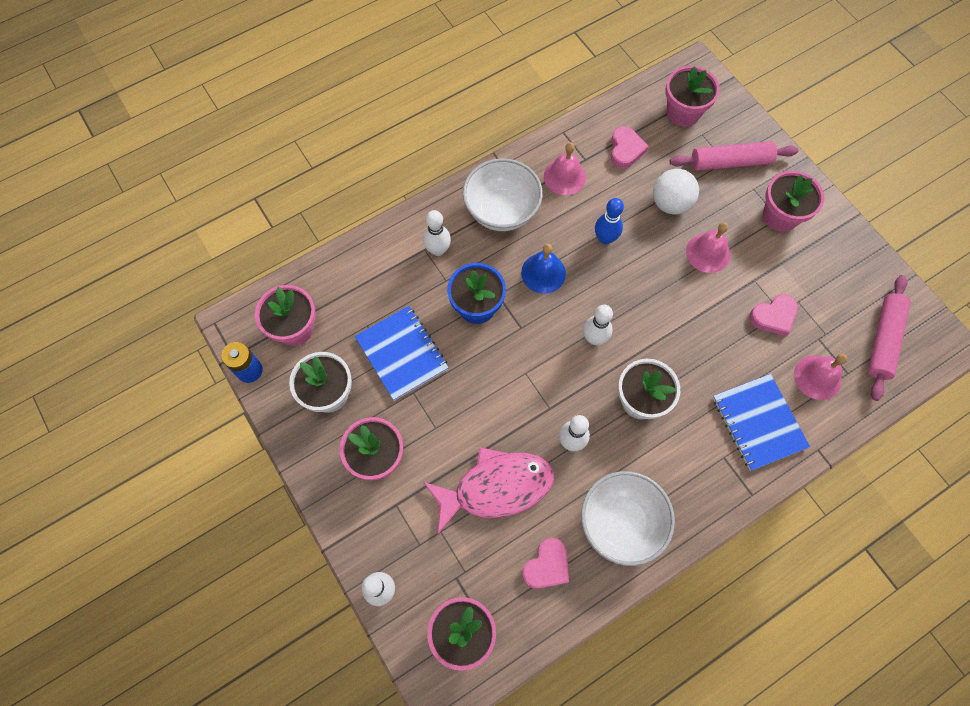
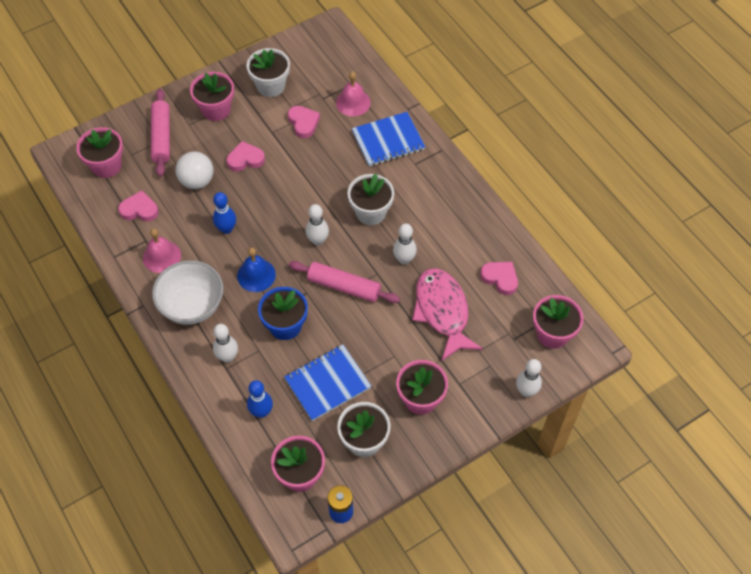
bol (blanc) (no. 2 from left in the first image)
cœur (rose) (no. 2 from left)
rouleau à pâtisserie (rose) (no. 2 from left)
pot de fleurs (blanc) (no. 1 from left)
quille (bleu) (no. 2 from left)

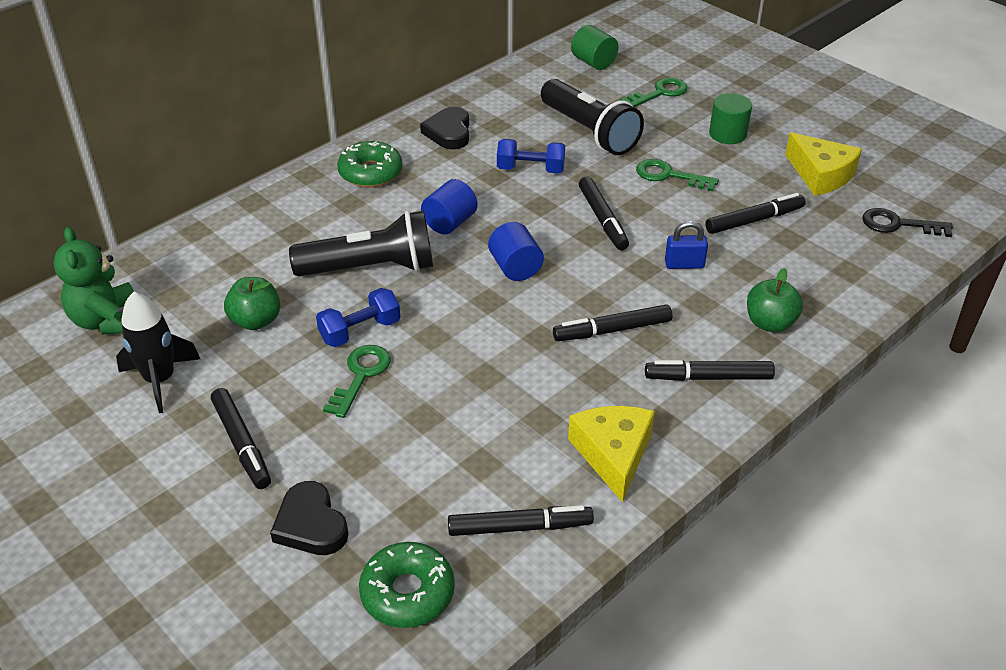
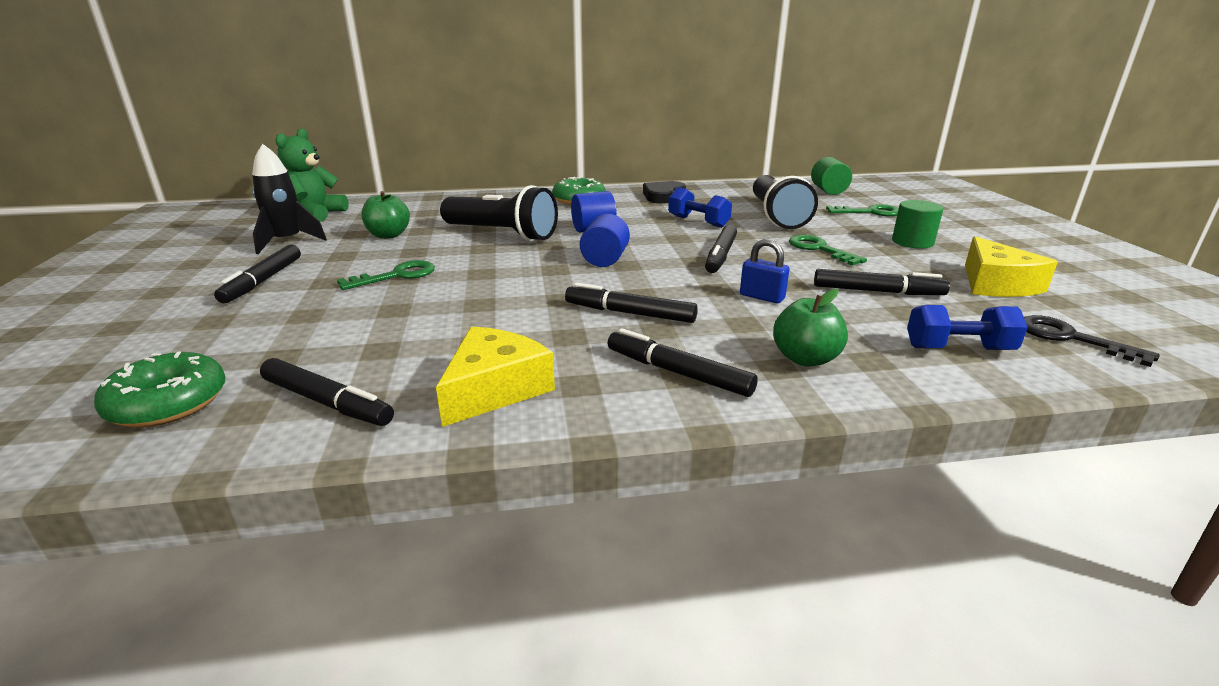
cœur (noir) (no. 1 from left in the first image)
haltère (bleu) (no. 2 from left)

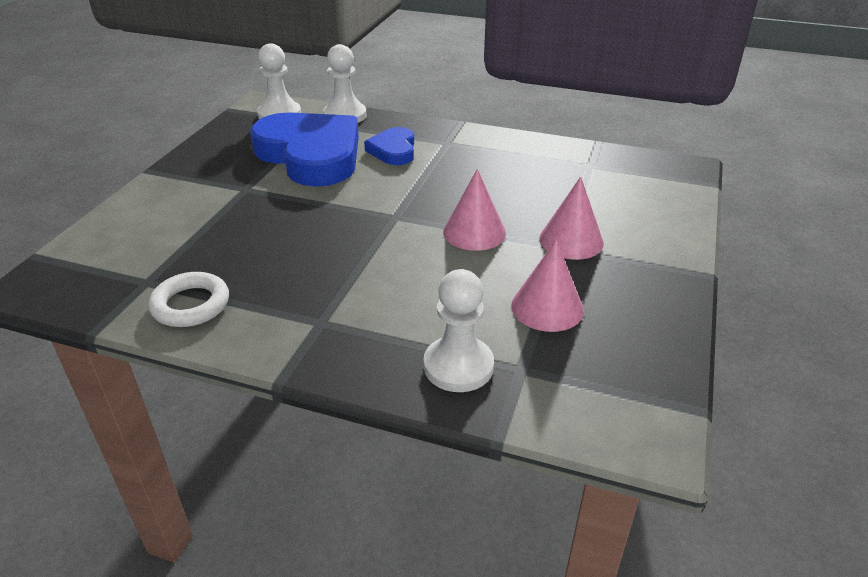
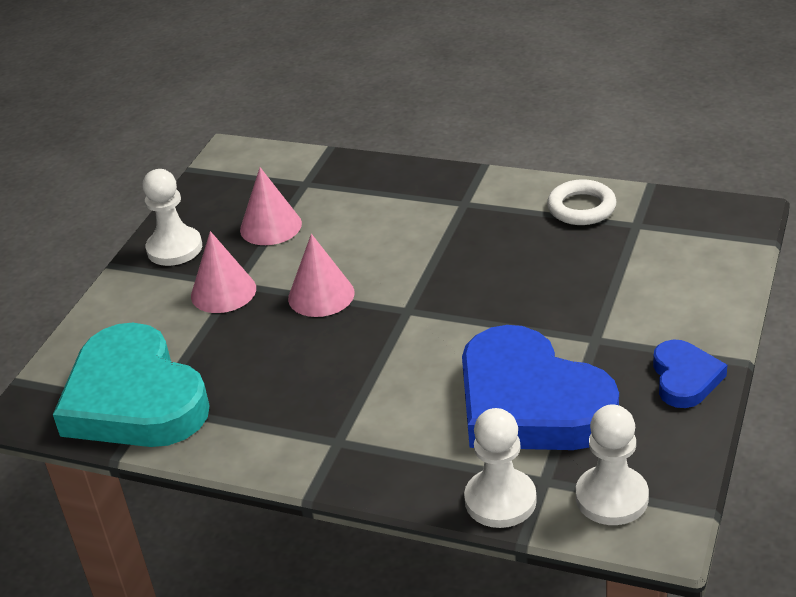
cœur (bleu) (no. 2 from left)
pion (blanc) (no. 1 from left)
cœur (turquoise)

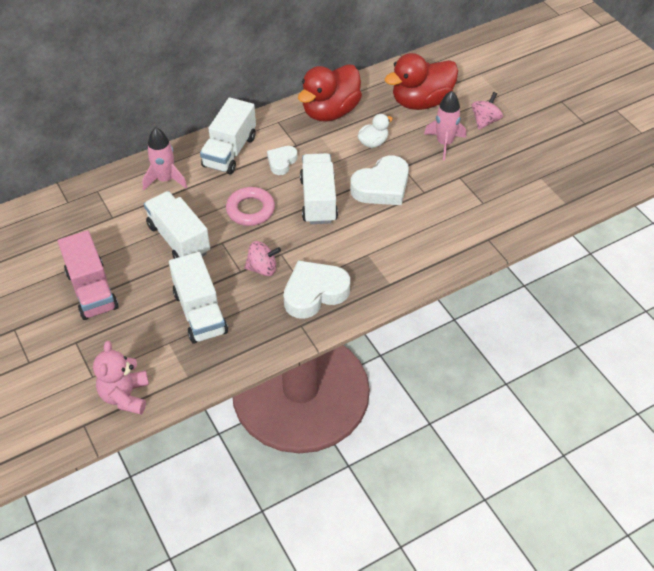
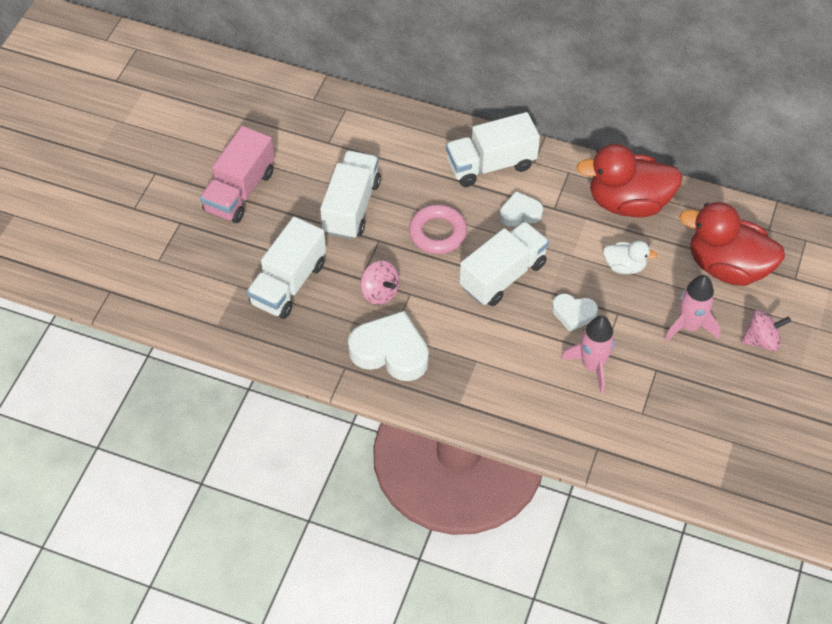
ours en peluche (rose)
fusée (rose) (no. 1 from left)
cœur (blanc) (no. 3 from left)

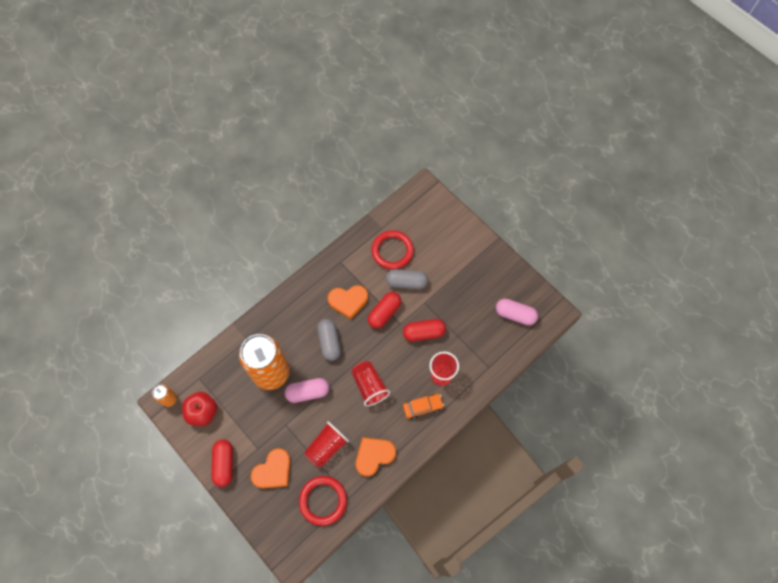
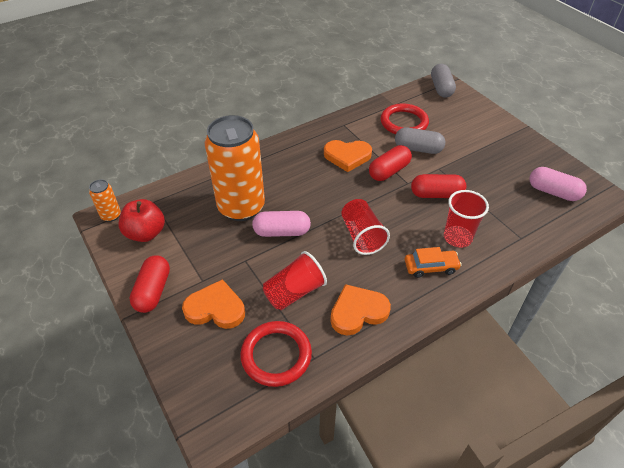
cœur (orange) (no. 1 from left)
gélule (gris) (no. 2 from left)

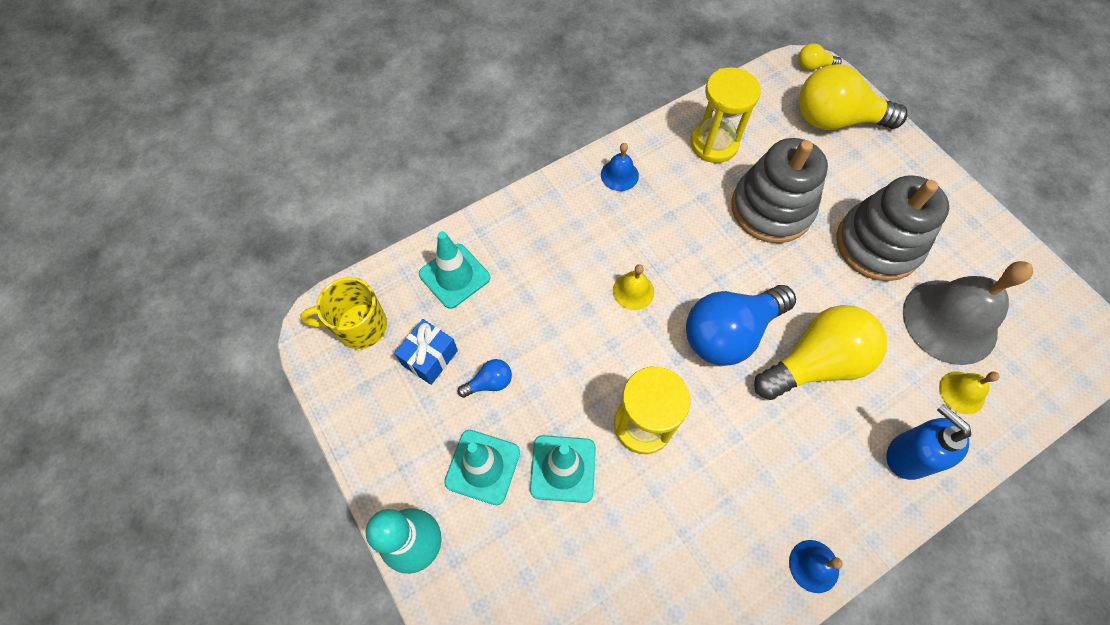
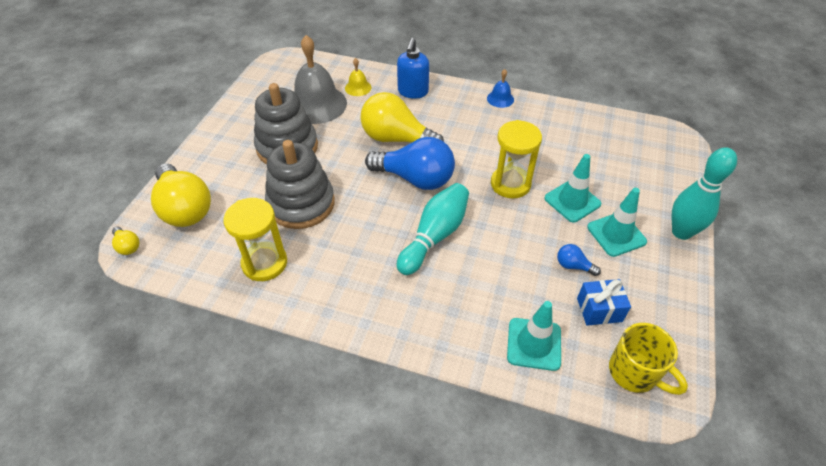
cloche (bleu) (no. 1 from left in the first image)
quille (turquoise) (no. 1 from left)

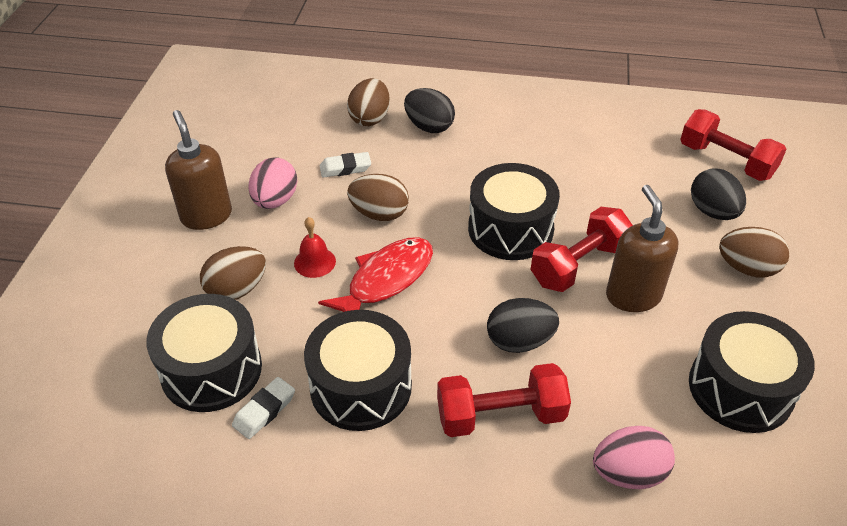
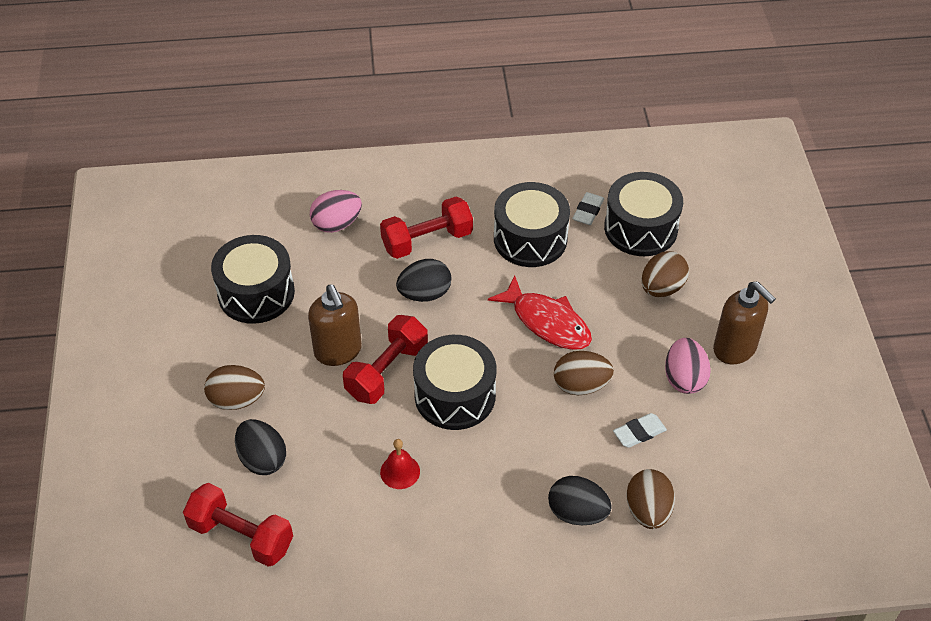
cloche (rouge)
poisson (rouge)

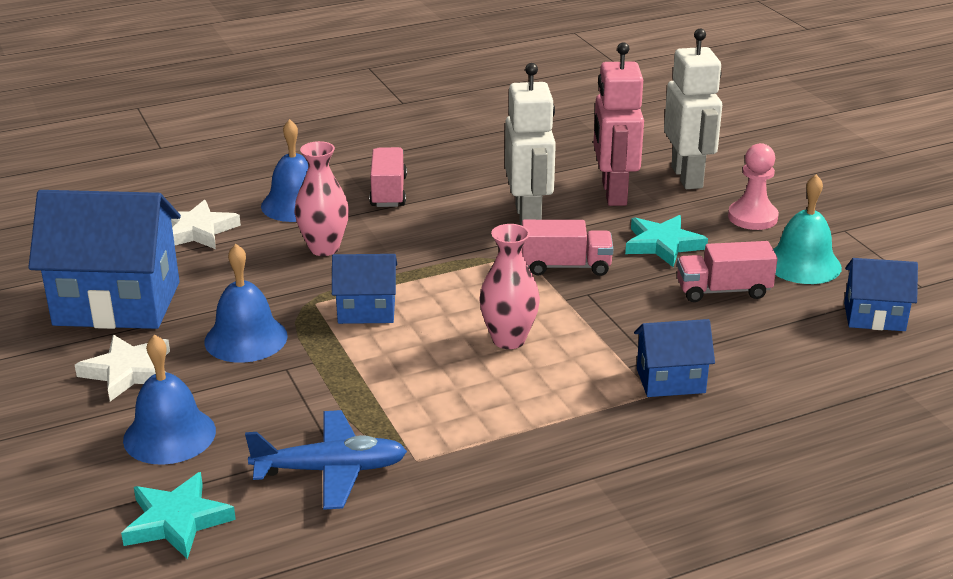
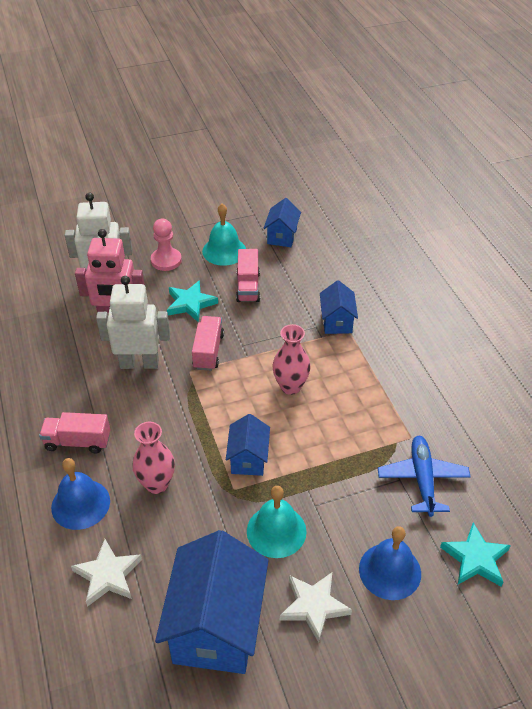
cloche (turquoise) (no. 2 from left)

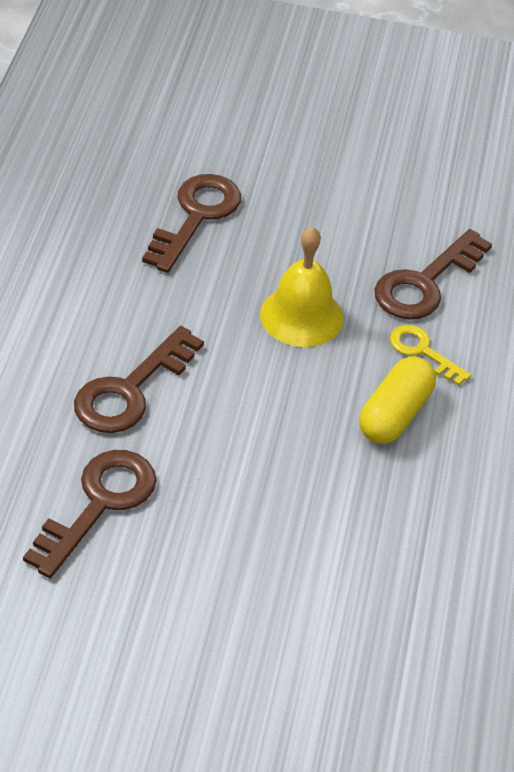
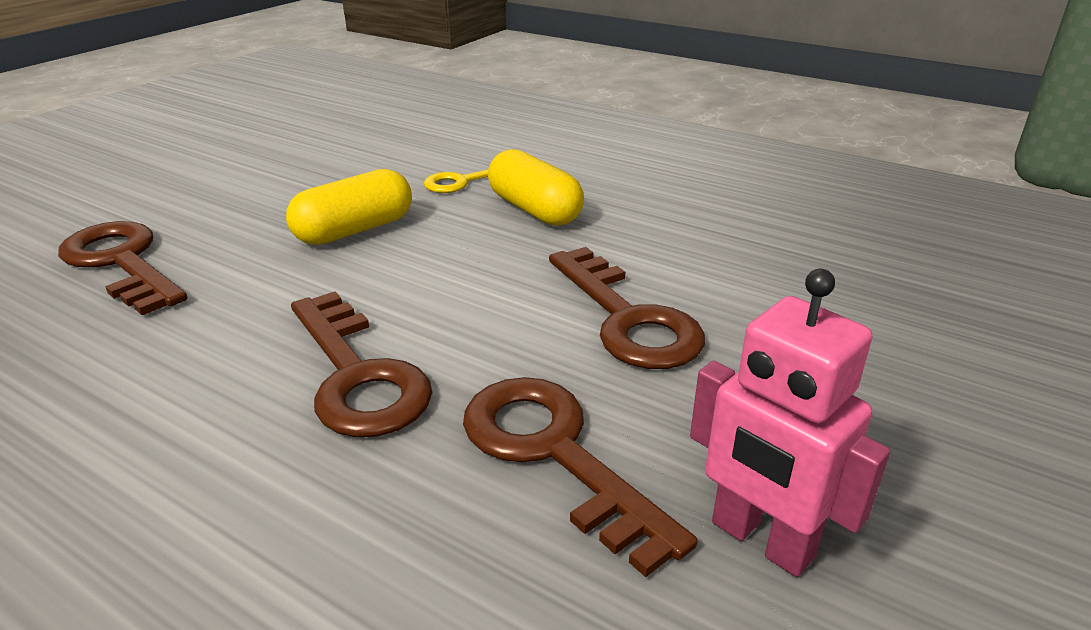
gélule (jaune) (no. 1 from left)
clé (marron) (no. 4 from left)
robot (rose)

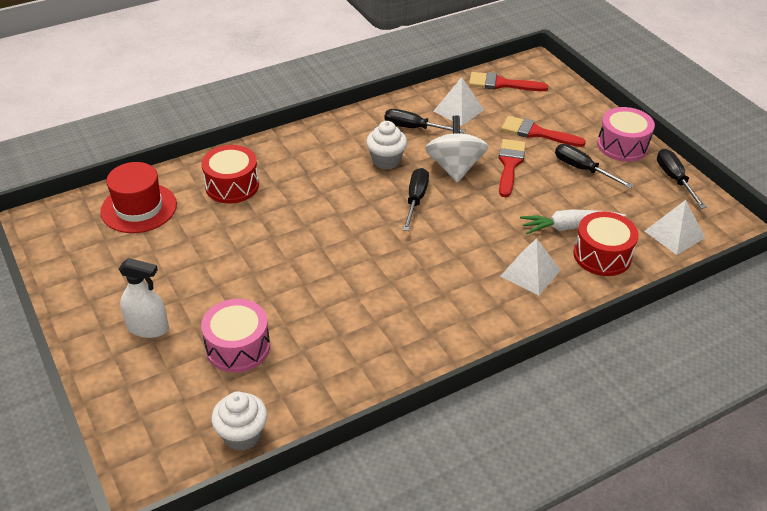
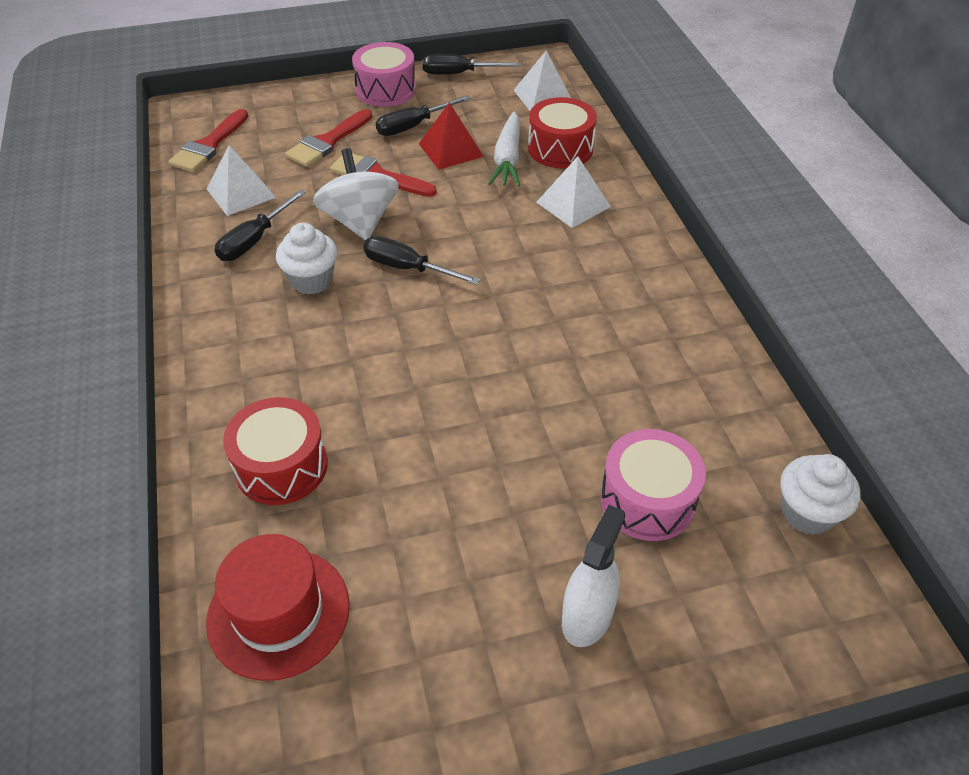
toupie (blanc)
pyramide (rouge)

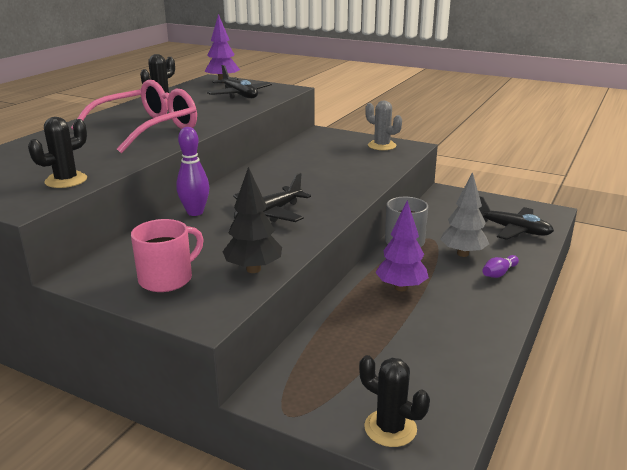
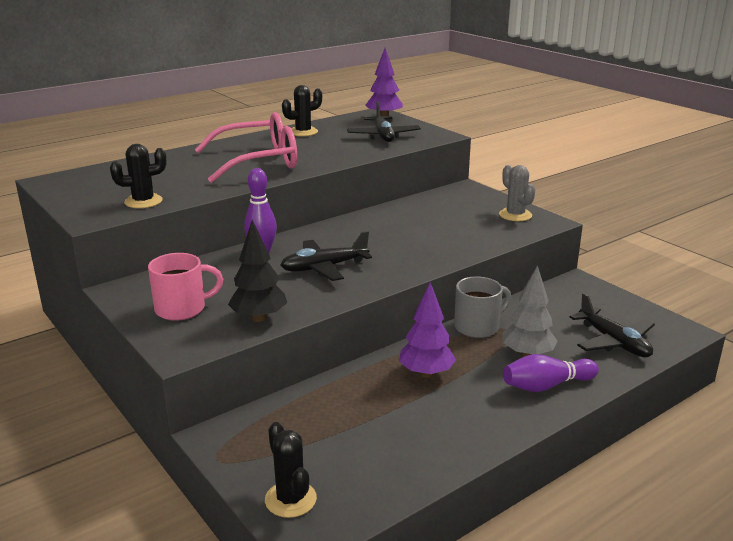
quille (violet) (no. 2 from left)

